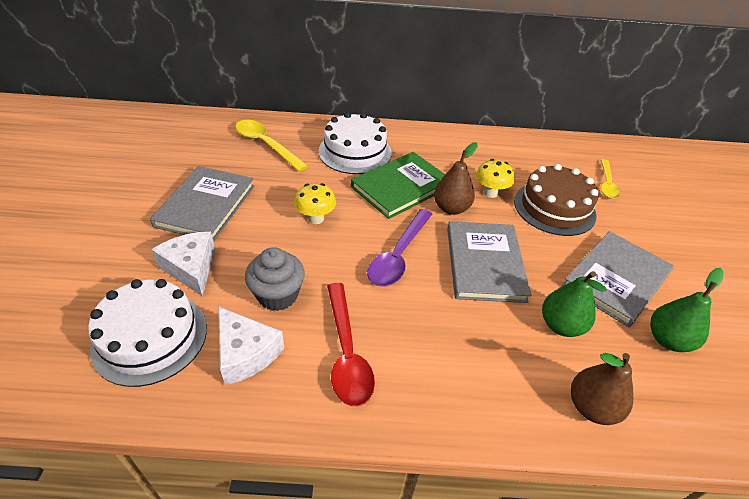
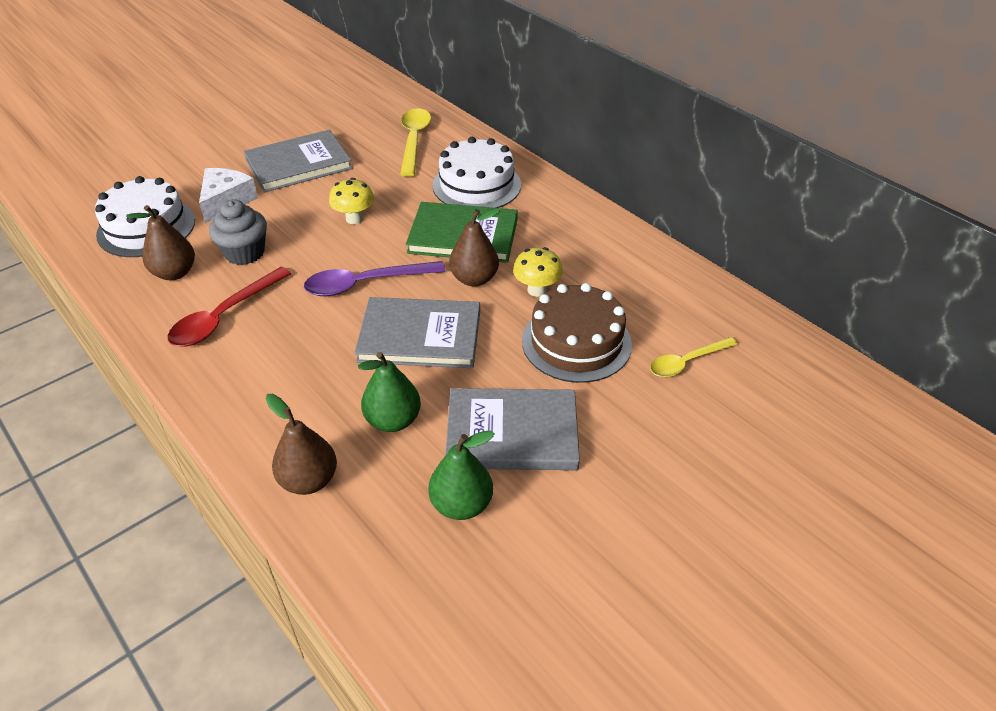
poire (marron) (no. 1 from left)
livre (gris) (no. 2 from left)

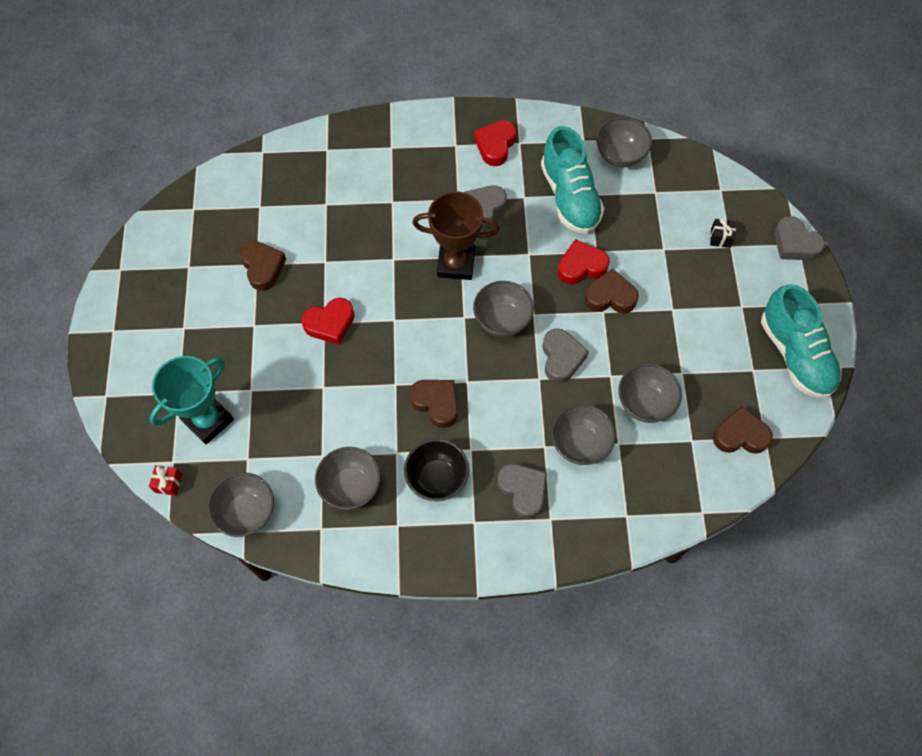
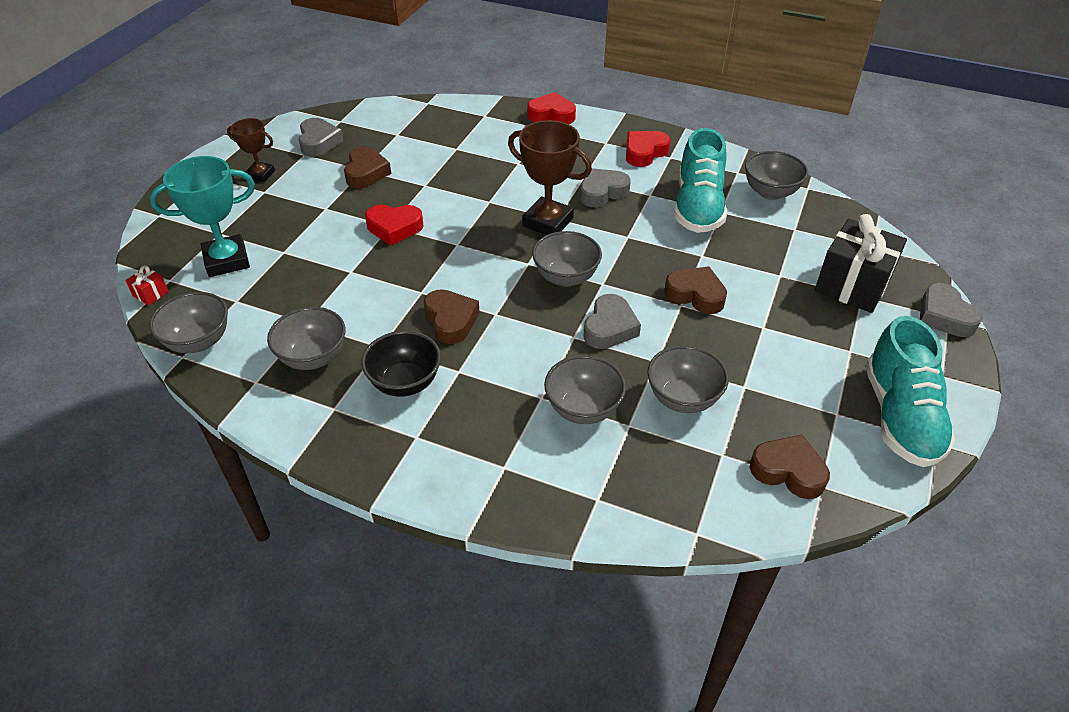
cœur (gris) (no. 1 from left)
cœur (rouge) (no. 2 from left)
cadeau (noir)
trophée (marron) (no. 1 from left)

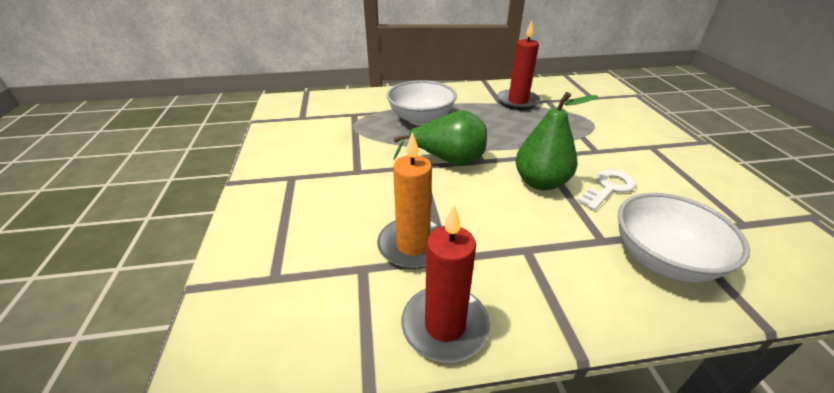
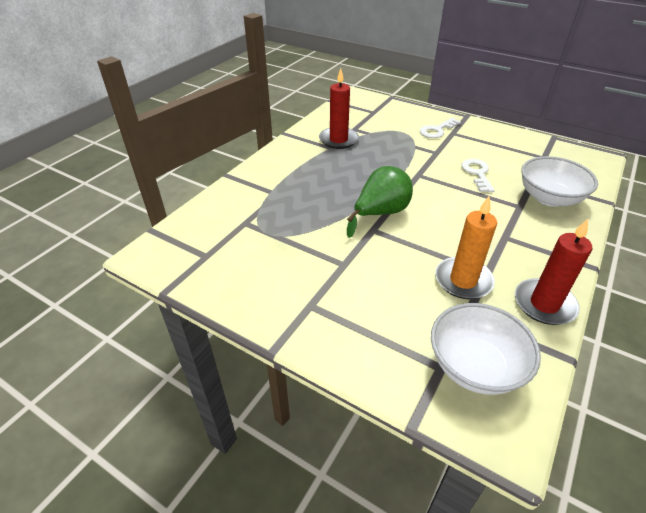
bol (blanc) (no. 1 from left)
poire (vert) (no. 2 from left in the first image)
clé (blanc) (no. 1 from left)

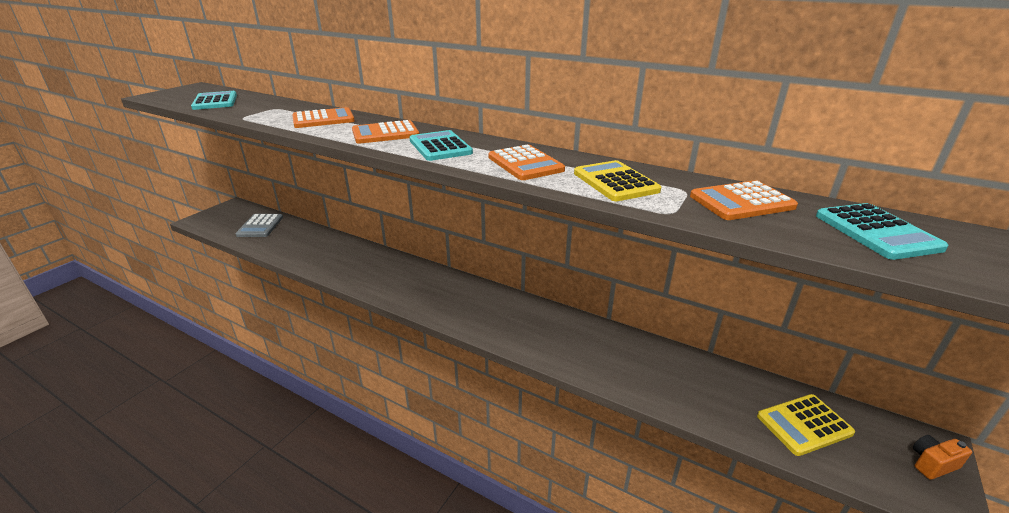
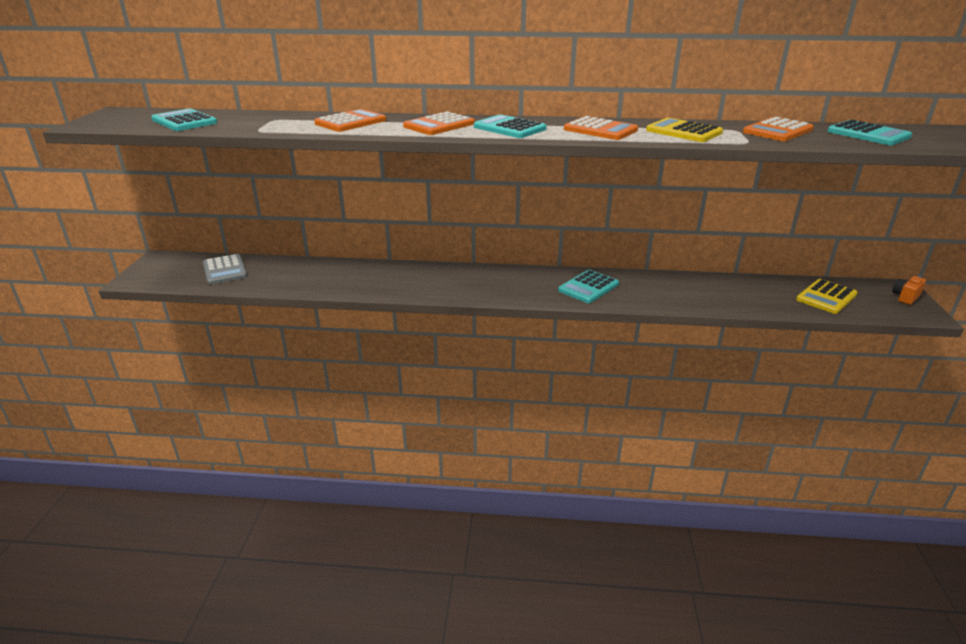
calculatrice (turquoise) (no. 3 from left)

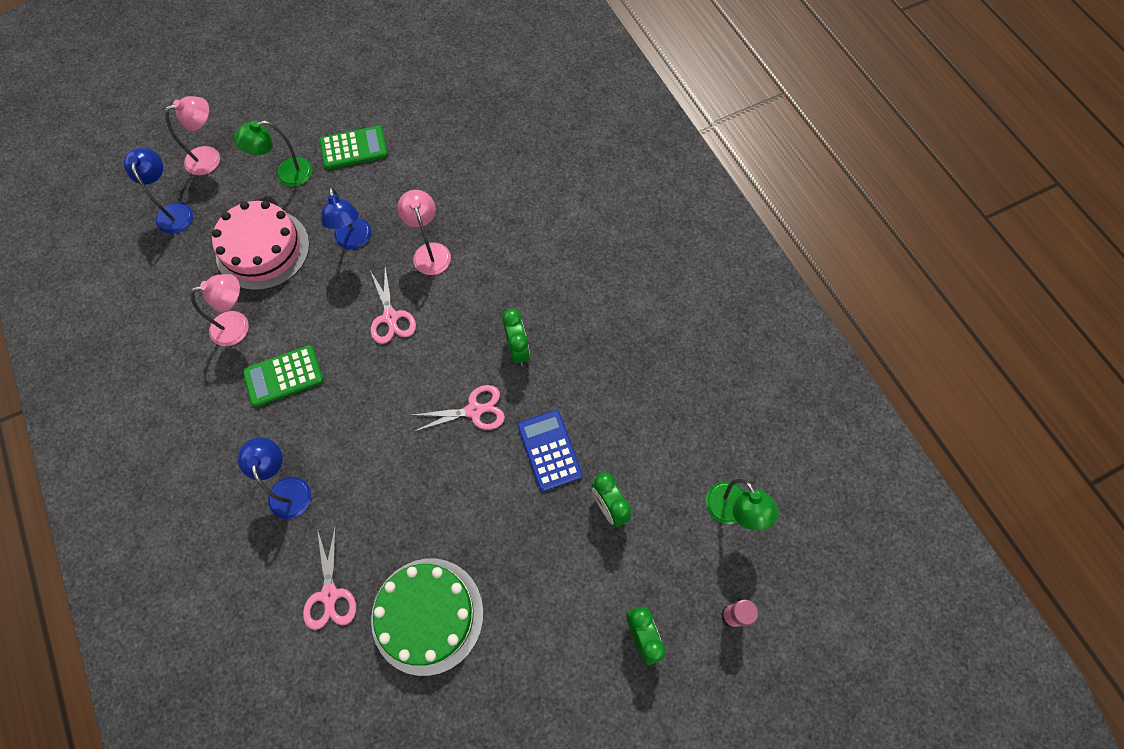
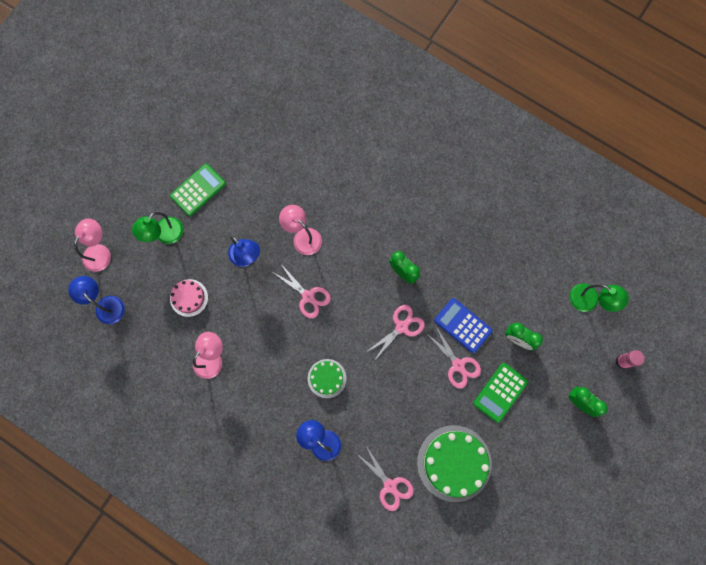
gâteau (rose)
calculatrice (vert) (no. 2 from left)
gâteau (vert) (no. 1 from left)
ciseaux (rose) (no. 4 from left)

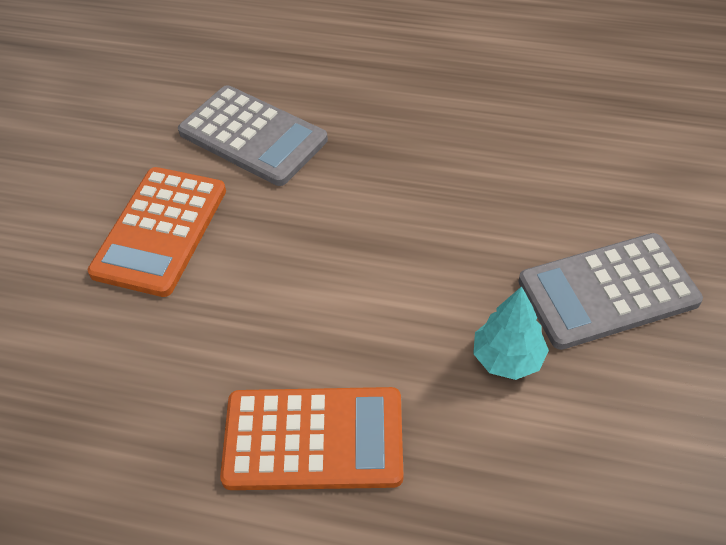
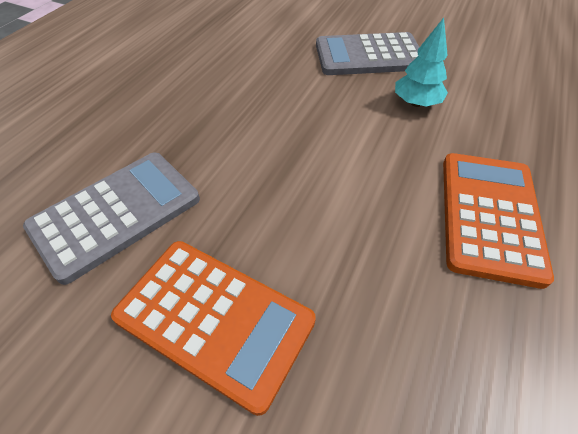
calculatrice (gris) (no. 2 from left)

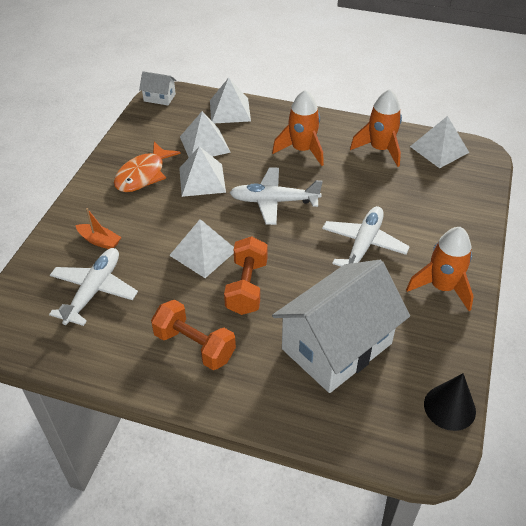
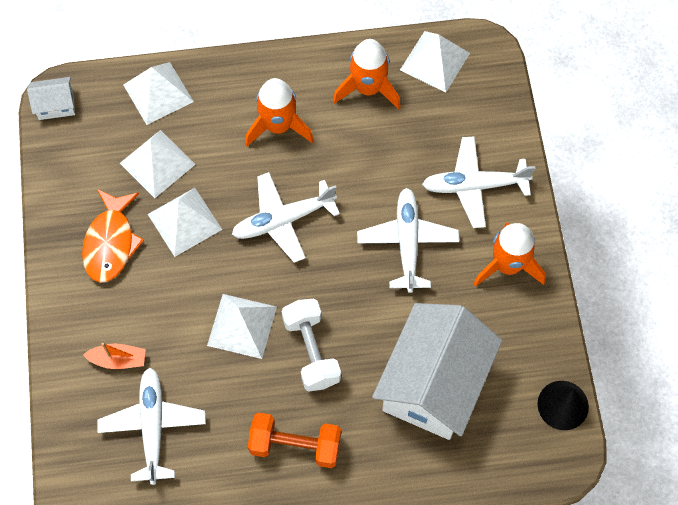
haltère (blanc)
avion (blanc) (no. 4 from left)

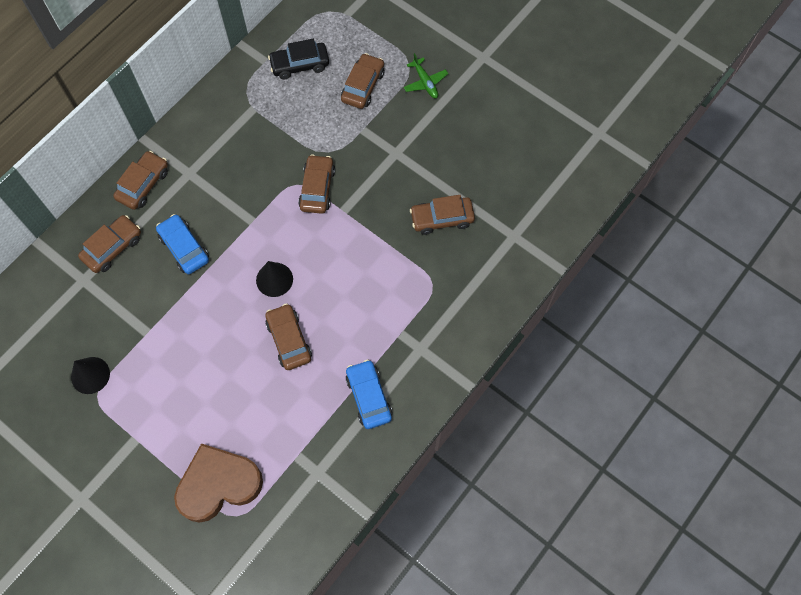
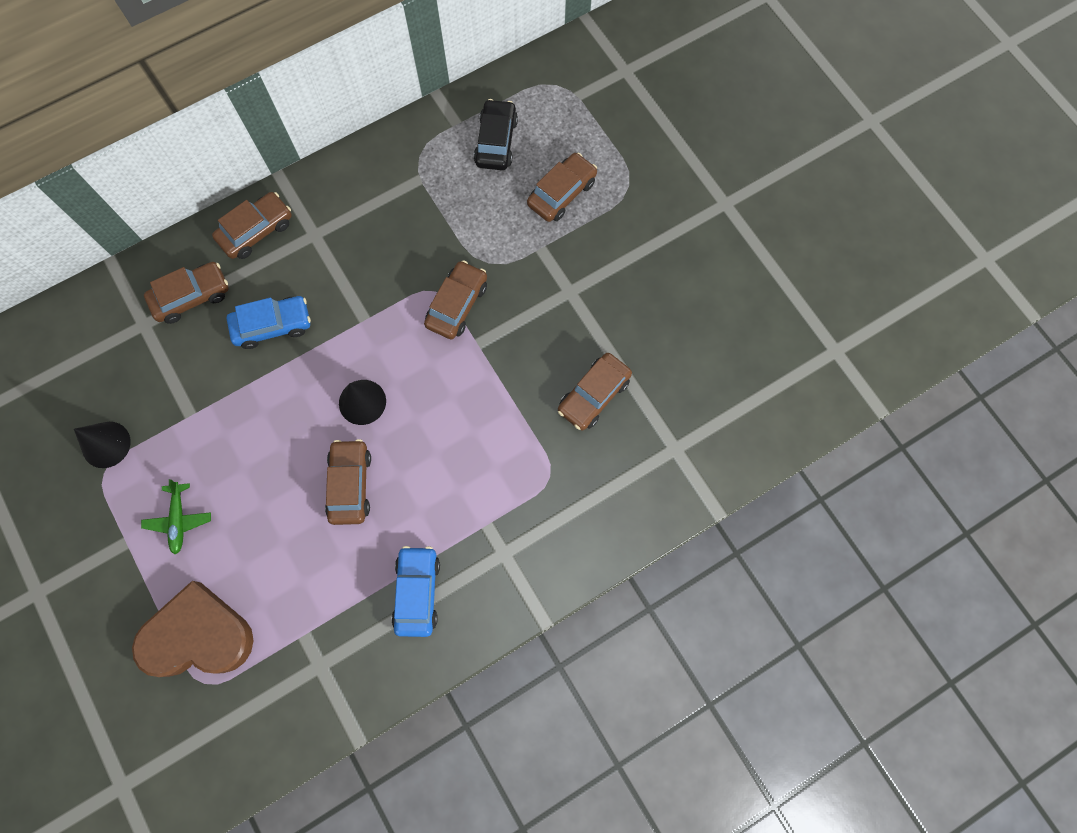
voiture (bleu) (no. 1 from left)
voiture (noir)
avion (vert)
voiture (marron) (no. 6 from left)

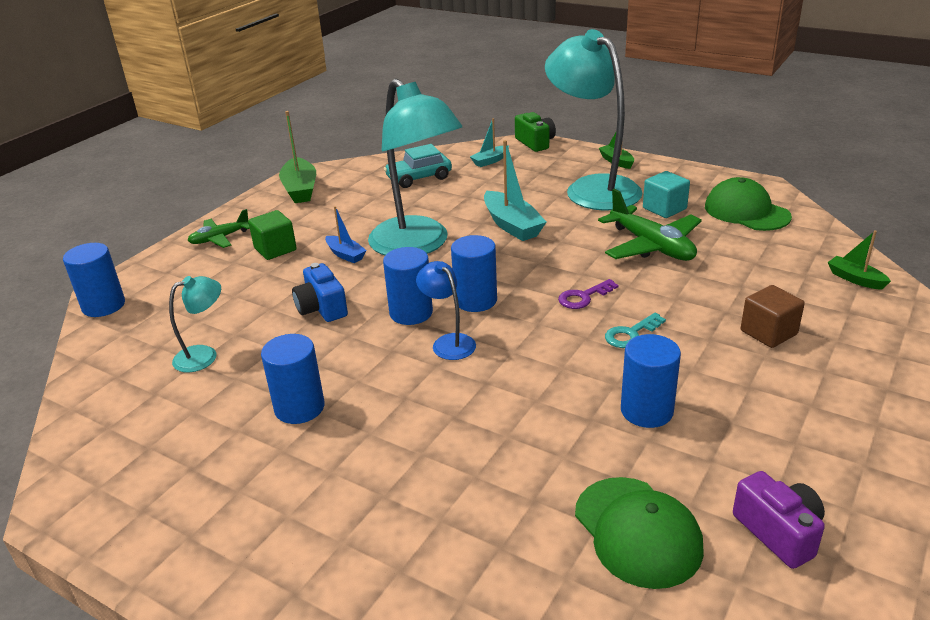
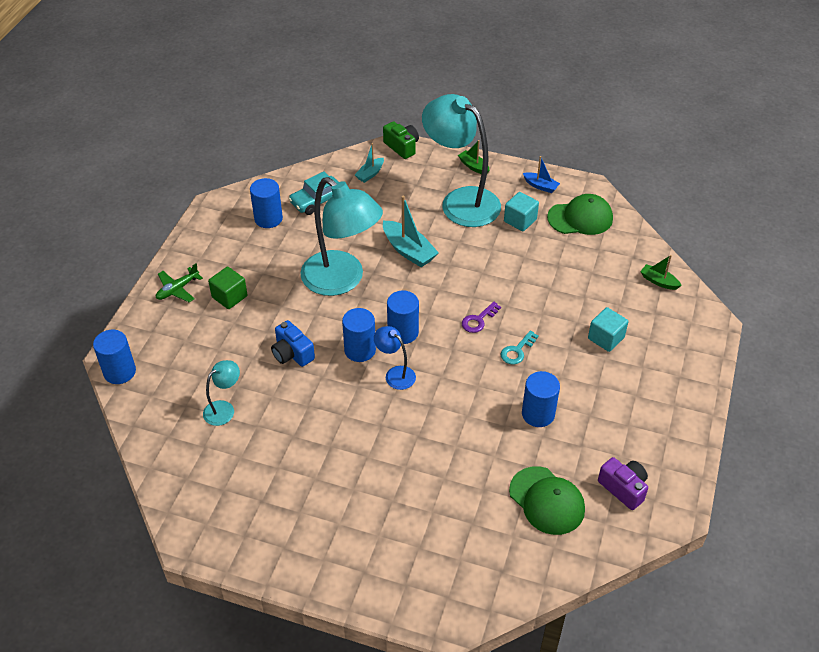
cylindre (bleu) (no. 2 from left)
bateau (vert) (no. 1 from left in the first image)
bateau (bleu)
avion (vert) (no. 2 from left in the first image)
casquette (vert) (no. 2 from left)
cube (turquoise) (no. 2 from left)

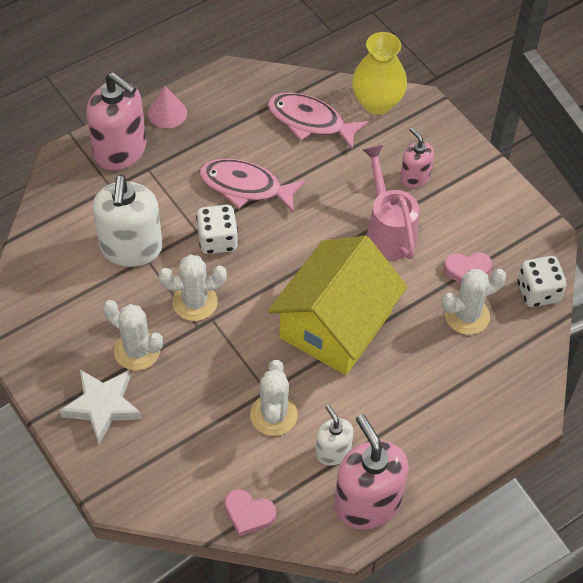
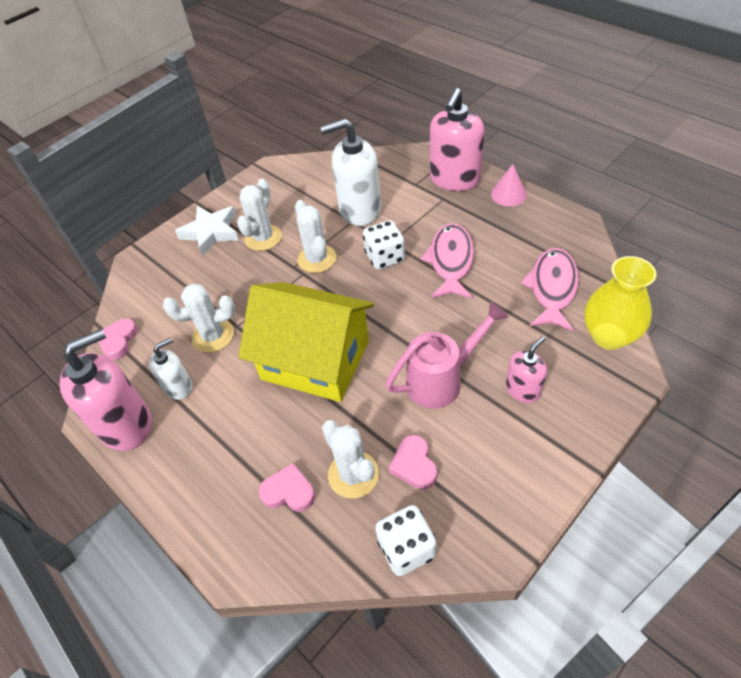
cœur (rose) (no. 2 from left)

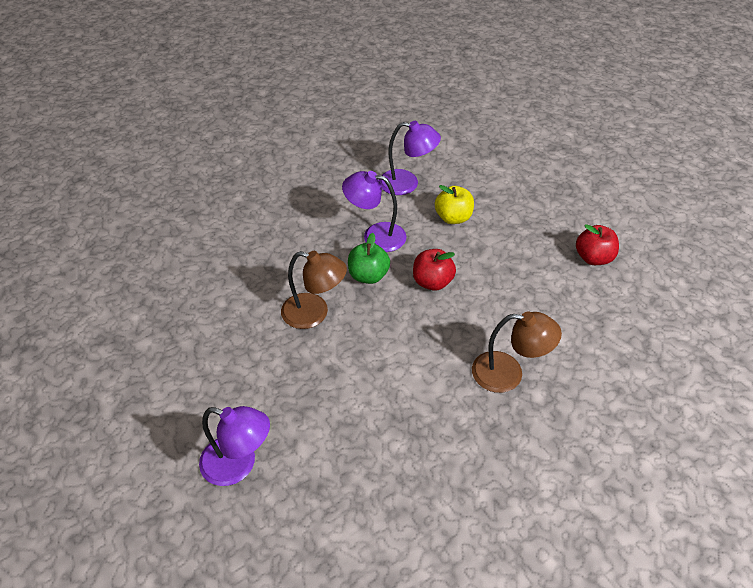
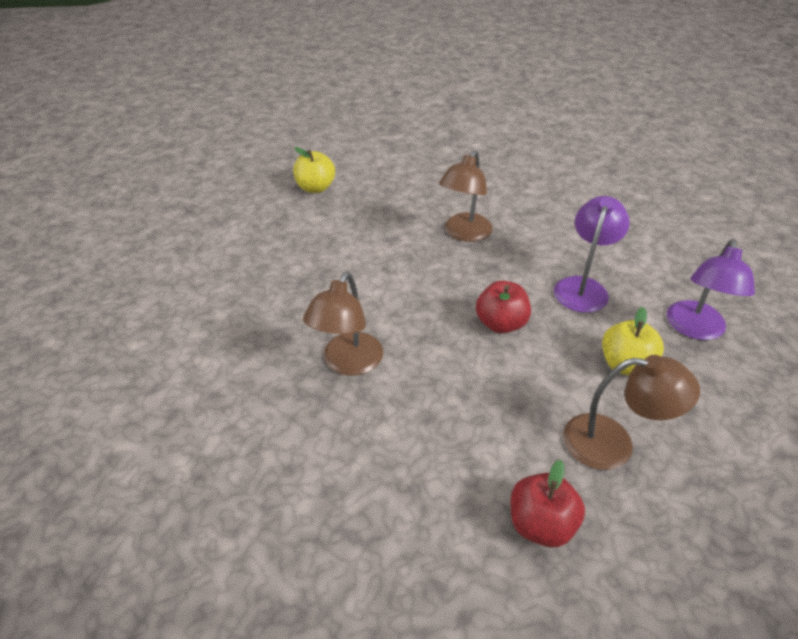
pomme (jaune) (no. 1 from left)
pomme (vert)
lampe (marron) (no. 3 from left)

